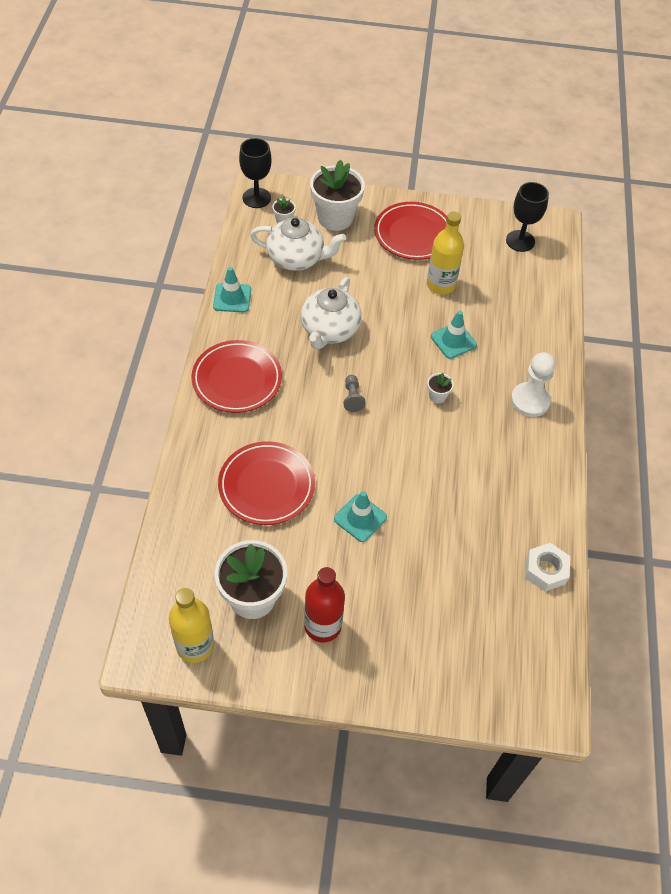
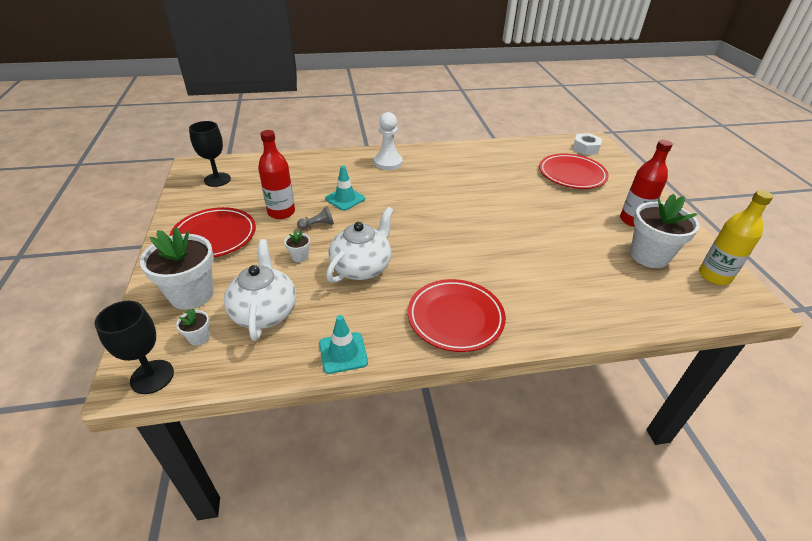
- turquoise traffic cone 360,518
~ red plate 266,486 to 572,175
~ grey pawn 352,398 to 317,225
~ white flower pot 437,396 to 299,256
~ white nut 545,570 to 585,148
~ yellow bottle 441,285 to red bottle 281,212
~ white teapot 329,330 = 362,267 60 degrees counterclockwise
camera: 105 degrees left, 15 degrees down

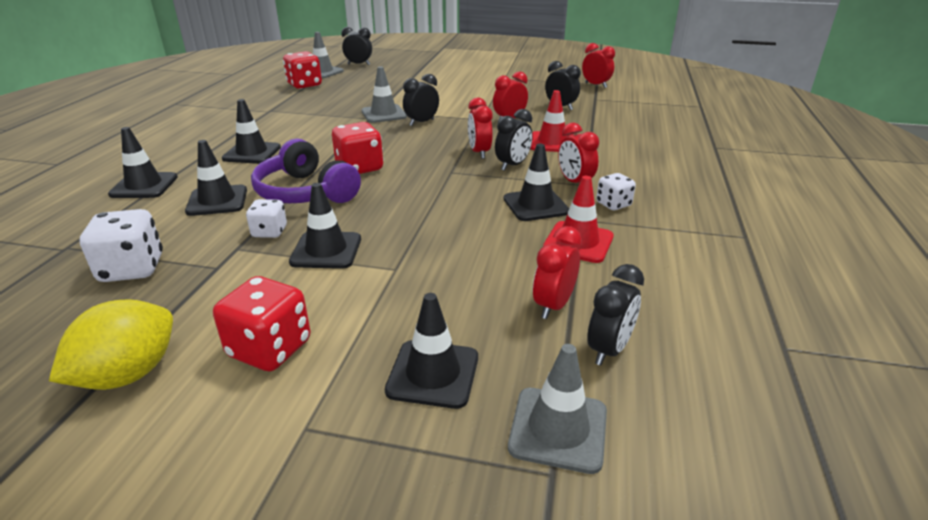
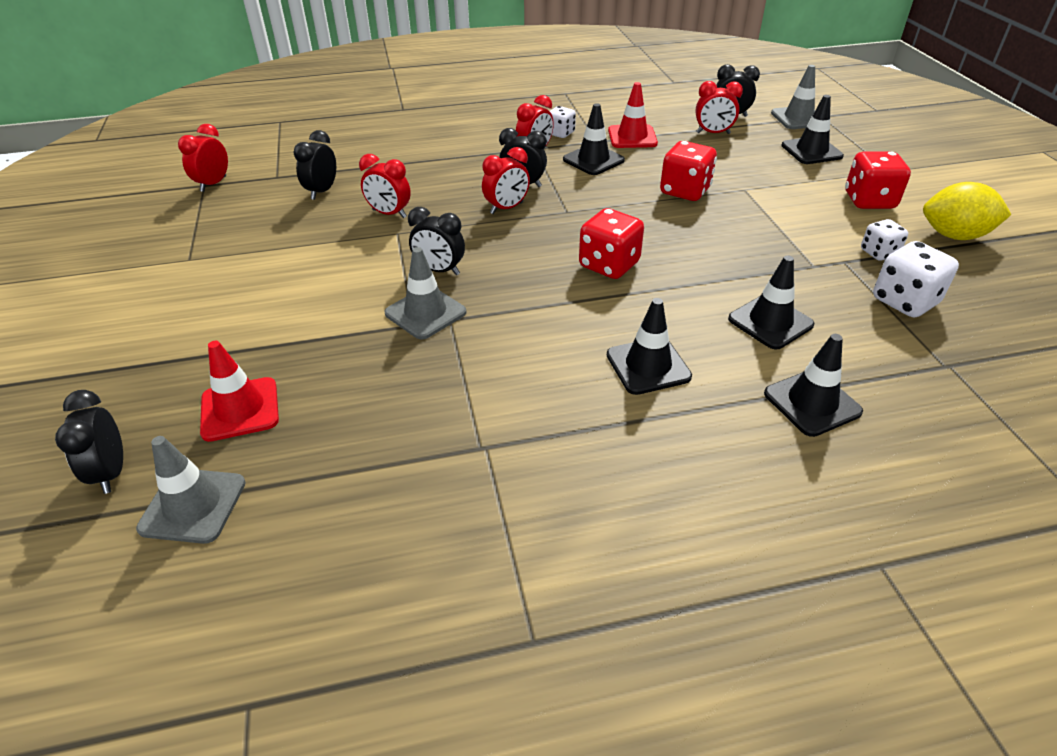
- purple headphones 305,192
- black traffic cone 326,250
~ white dice 269,232 to 879,253
~ red dice 304,85 to 685,191
~ red traffic cone 552,142 to 240,409
camera: 115 degrees left, 10 degrees up

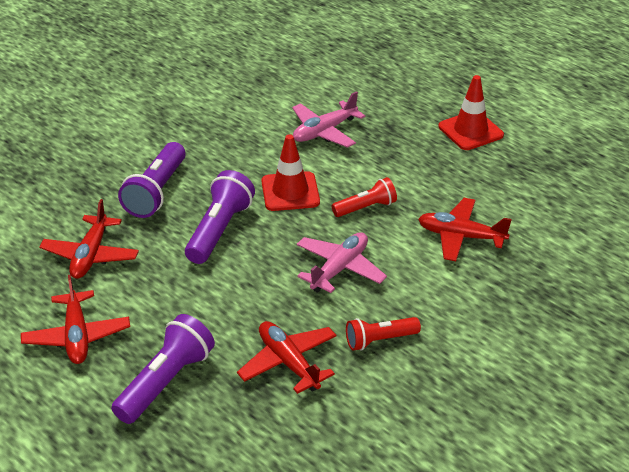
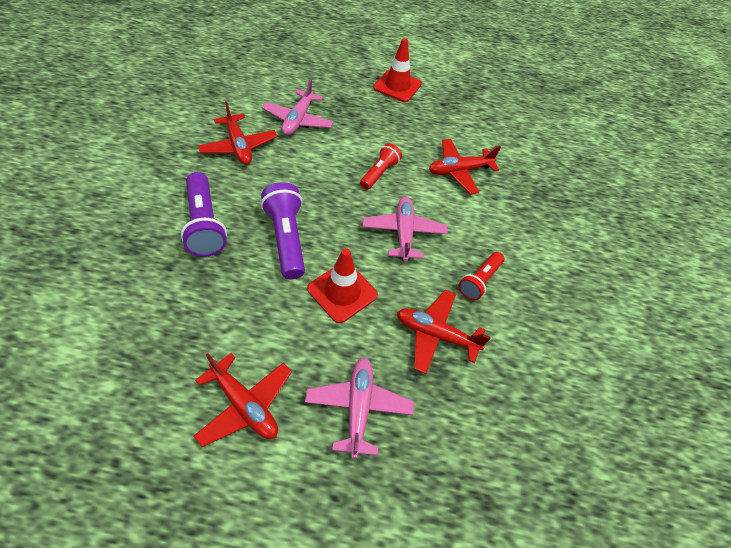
~ red plane 90,255 to 239,146
~ red traffic cone 290,192 to 342,292
~ purple flashlight 165,382 to pink plane 358,407
camera: 40 degrees left, 15 degrees up

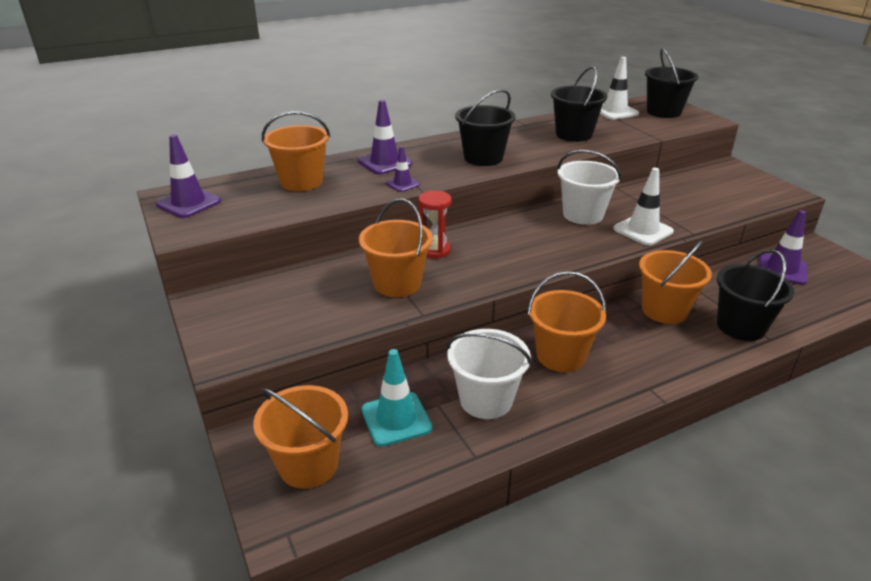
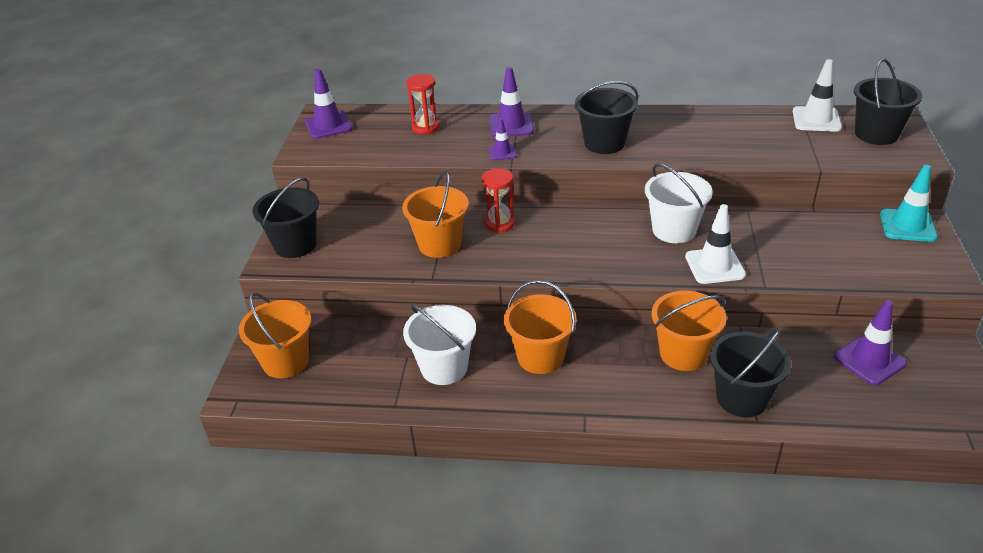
~ turquoise traffic cone 396,419 to 907,226
~ black bucket 573,134 to 295,245
~ orange bucket 301,182 to red hourglass 425,127
camera: 35 degrees right, 5 degrees up

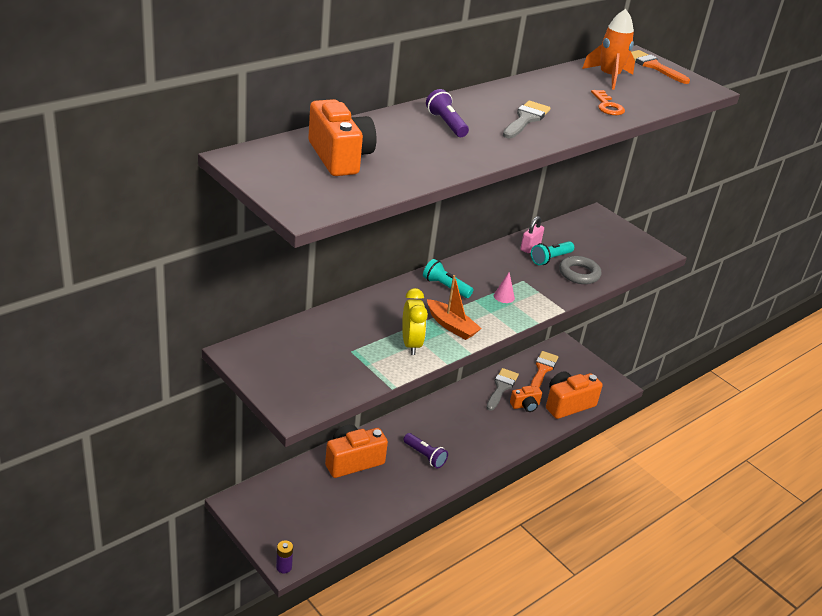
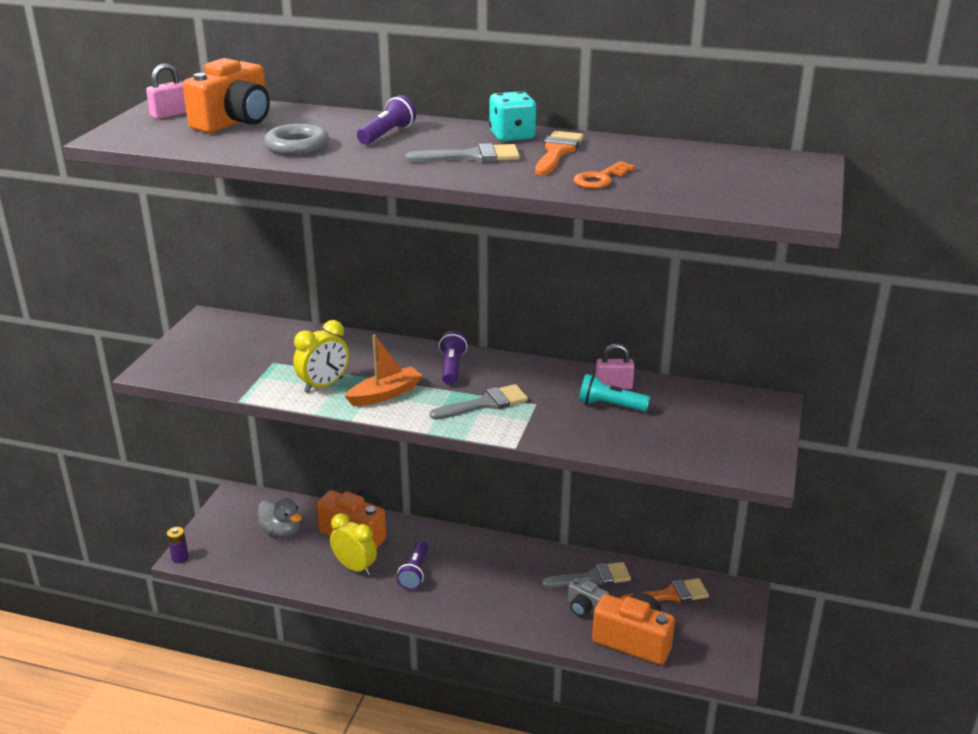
- orange rocket 609,77
+ pink padlock 170,114
+ grey duck 281,531
+ yellow clock 355,567
+ turquoise dice 512,136
~ grey ring 579,274 to 297,146
~ orange brush 653,66 to 557,152
~ pink cone 504,296 to grey brush 485,403
~ turquoise flashlight 445,287 to purple flashlight 452,368
~ orange camera 525,405 to grey camera 585,608
~ orange boat 451,326 = 385,394 135 degrees counterclockwise
camera: 60 degrees right, 5 degrees down

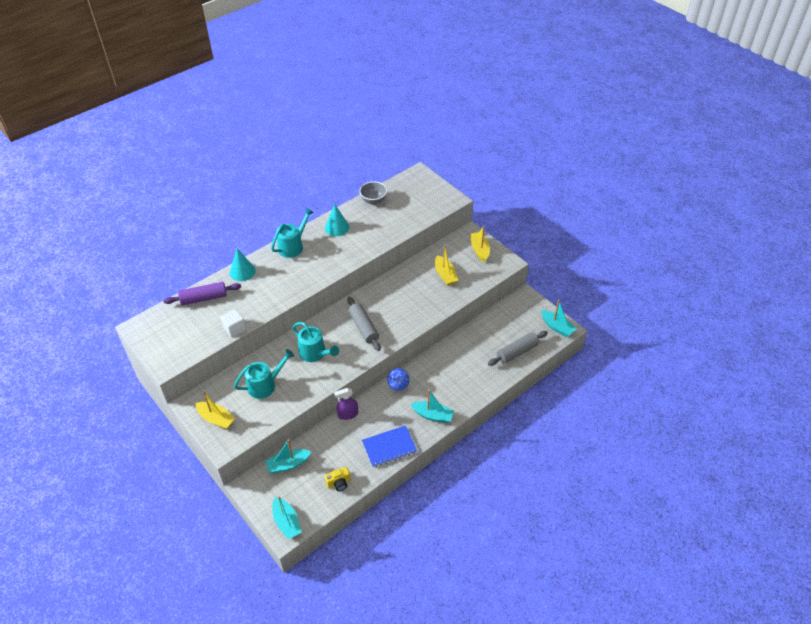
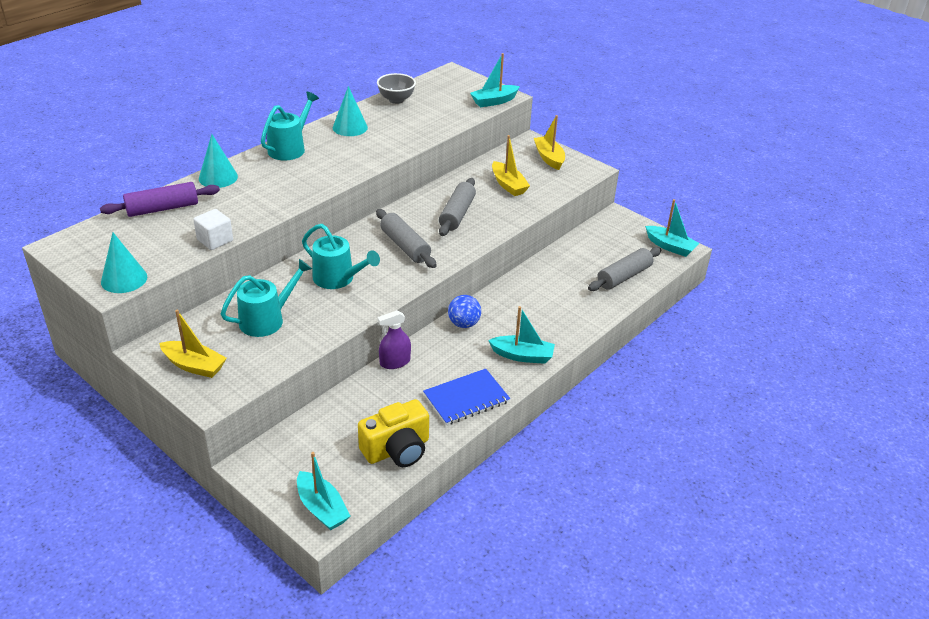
+ turquoise cone 124,279
+ grey rolling pin 457,214
~ turquoise boat 288,464 to 494,101
~ yellow camera 339,483 = 397,449 x1.79
camera: 10 degrees left, 10 degrees down

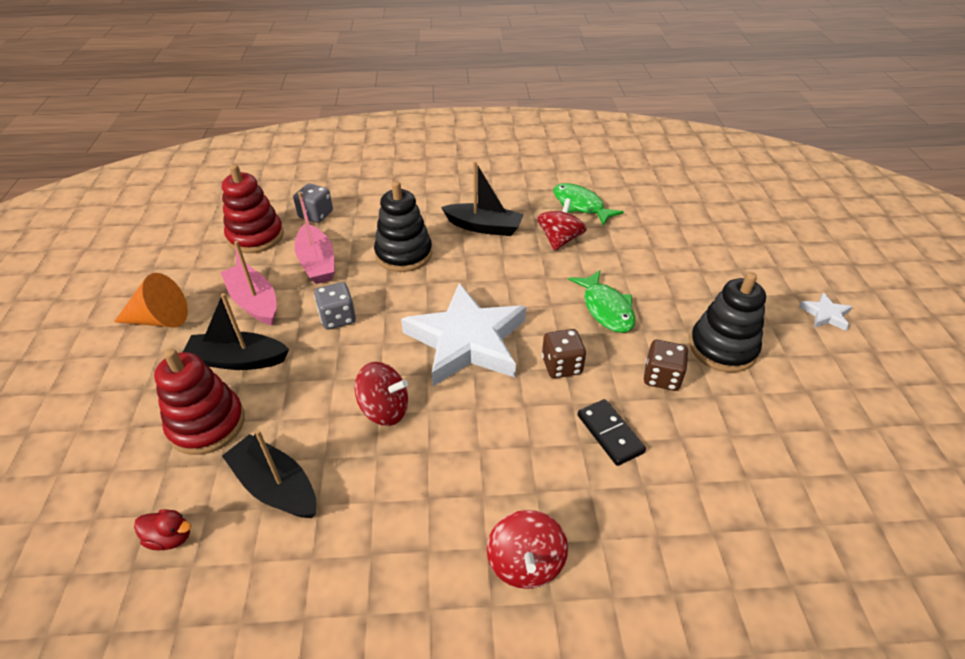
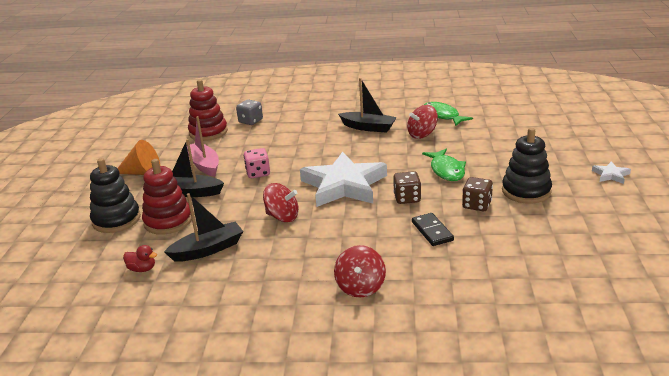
- pink boat 317,263
~ black stacking toy 404,254 to 116,220
~ grey dice 337,318 to pink dice 258,173
~ black boat 276,486 = 208,249 105 degrees clockwise
~ red spinning top 559,240 = 422,134 150 degrees counterclockwise
camera: 10 degrees right, 15 degrees down

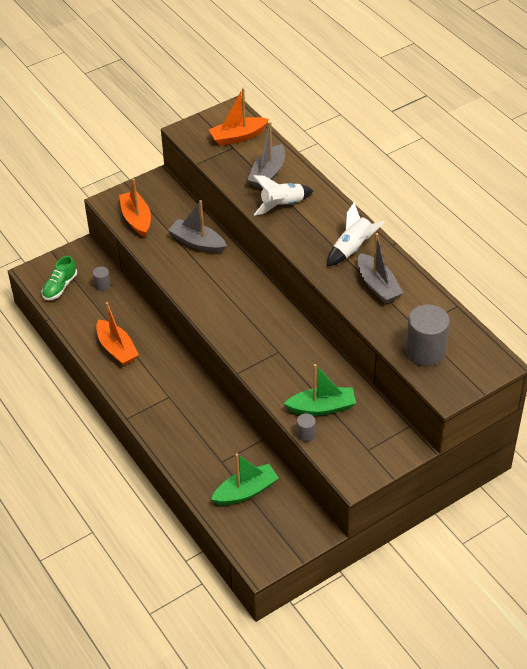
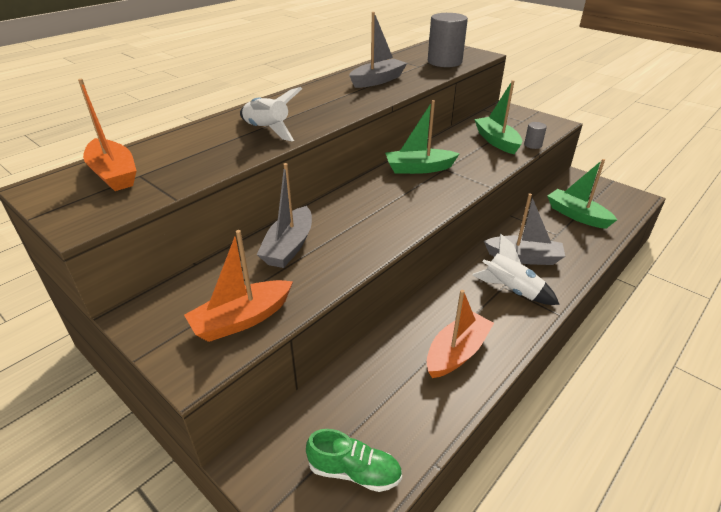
- grey cylinder 102,285
+ green boat 419,168
~ grey boat 268,174 to 524,257
~ white rocket 352,249 to 511,290
camera: 105 degrees left, 10 degrees down

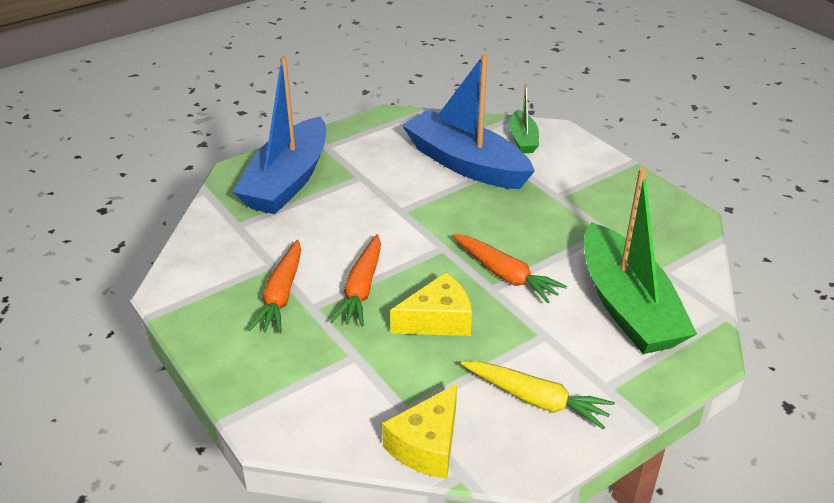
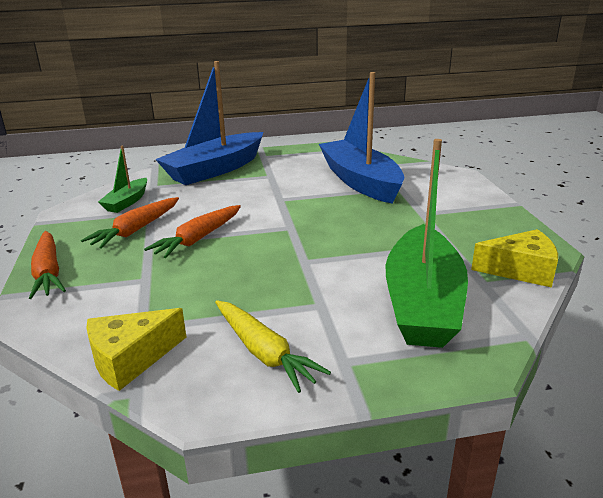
~ yellow cheese 438,320 to 520,270
~ orange carrot 504,274 to 48,272
~ green boat 523,139 to 127,202
camera: 25 degrees right, 10 degrees down

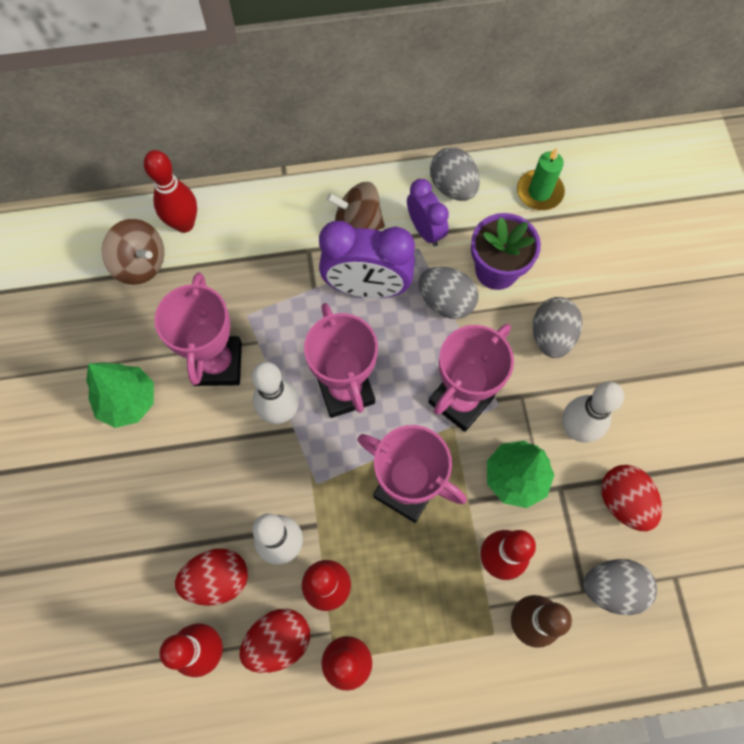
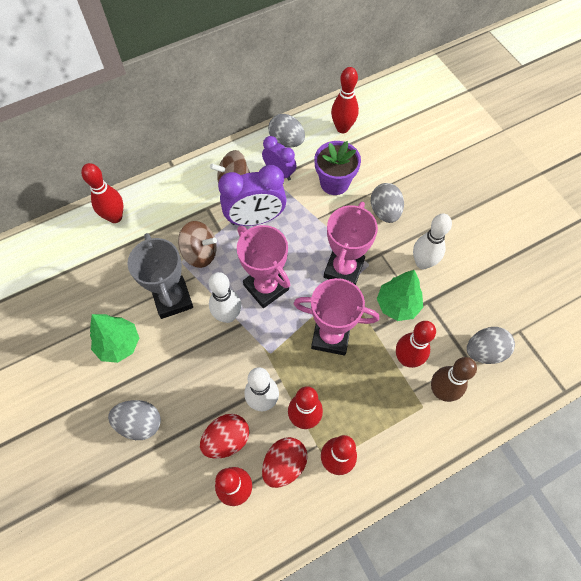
- red egg 623,501
~ brown spinning top 141,264 to 200,253
~ grey egg 446,302 to 140,423
~ green candle 539,192 to red bowling pin 342,128
~ pink trophy 217,363 to grey trophy 172,299
camera: 20 degrees left, 5 degrees down

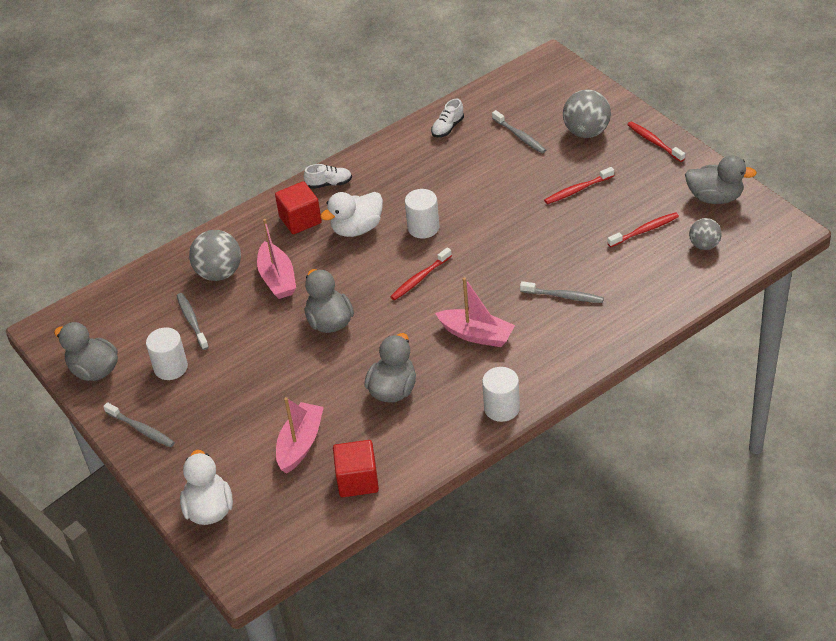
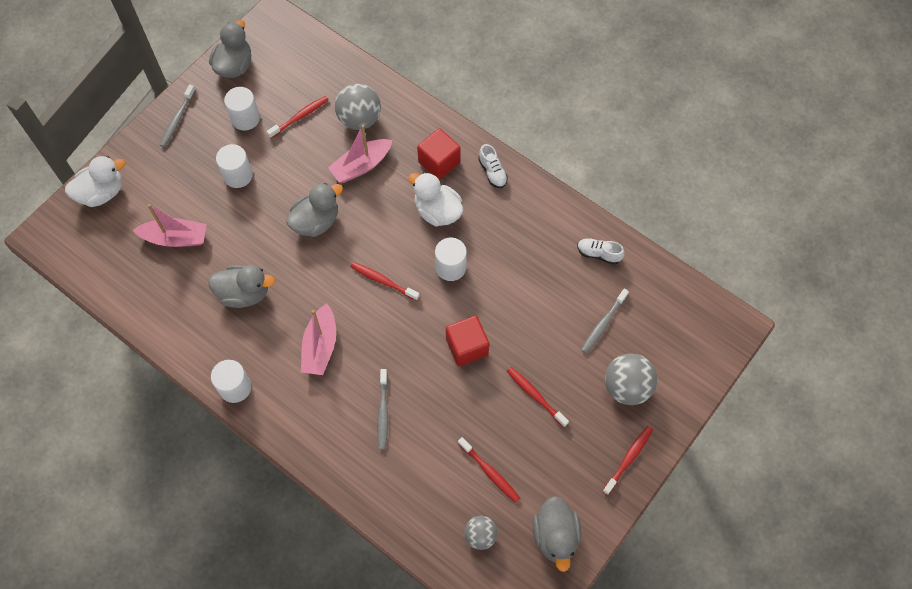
+ white cylinder 238,175
~ red cube 357,480 to 467,347
~ grey toothbrush 192,321 to red toothbrush 299,117
camera: 70 degrees right, 20 degrees up

